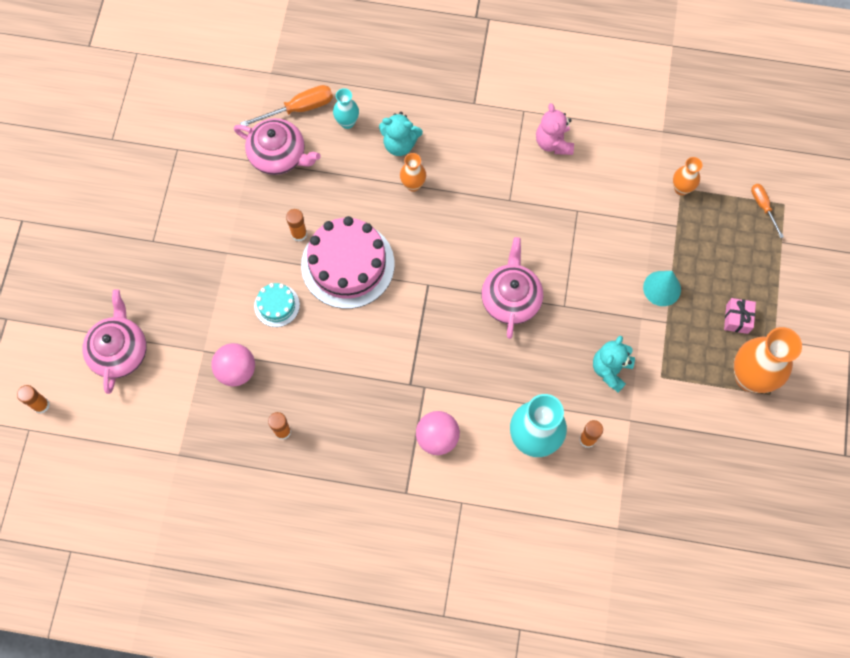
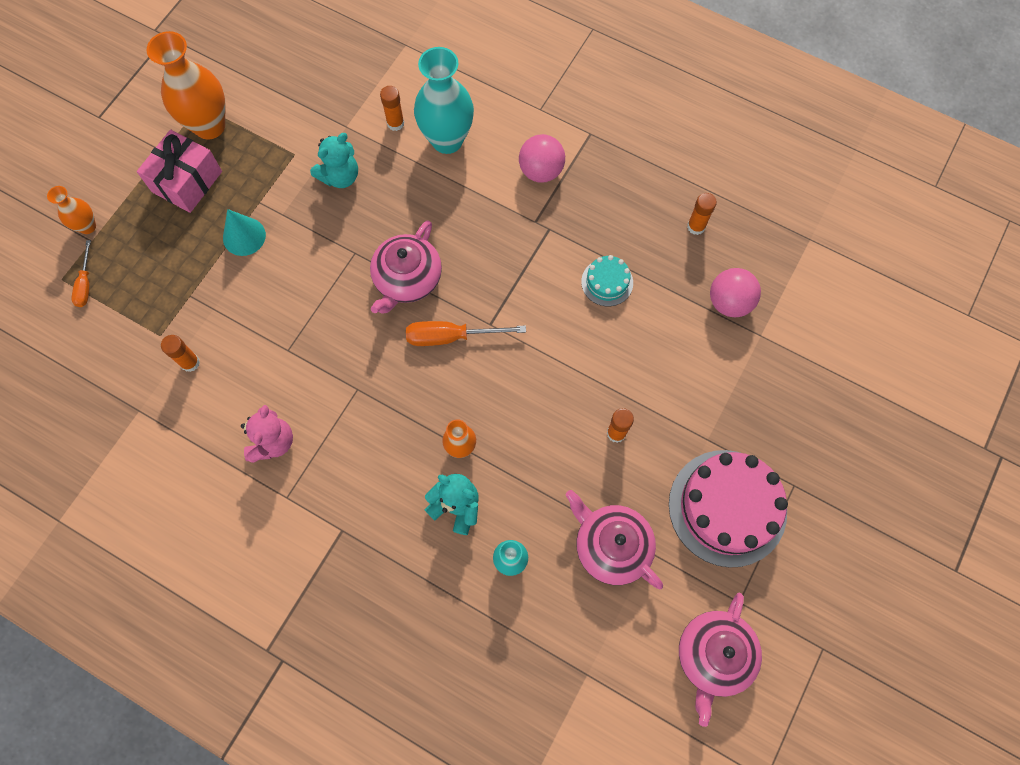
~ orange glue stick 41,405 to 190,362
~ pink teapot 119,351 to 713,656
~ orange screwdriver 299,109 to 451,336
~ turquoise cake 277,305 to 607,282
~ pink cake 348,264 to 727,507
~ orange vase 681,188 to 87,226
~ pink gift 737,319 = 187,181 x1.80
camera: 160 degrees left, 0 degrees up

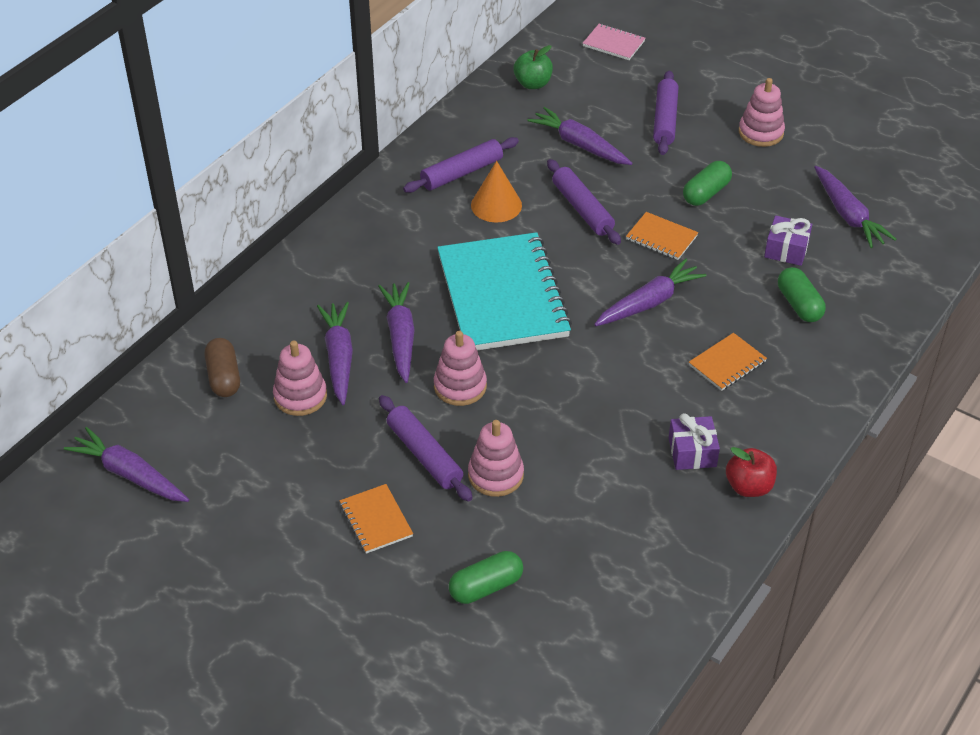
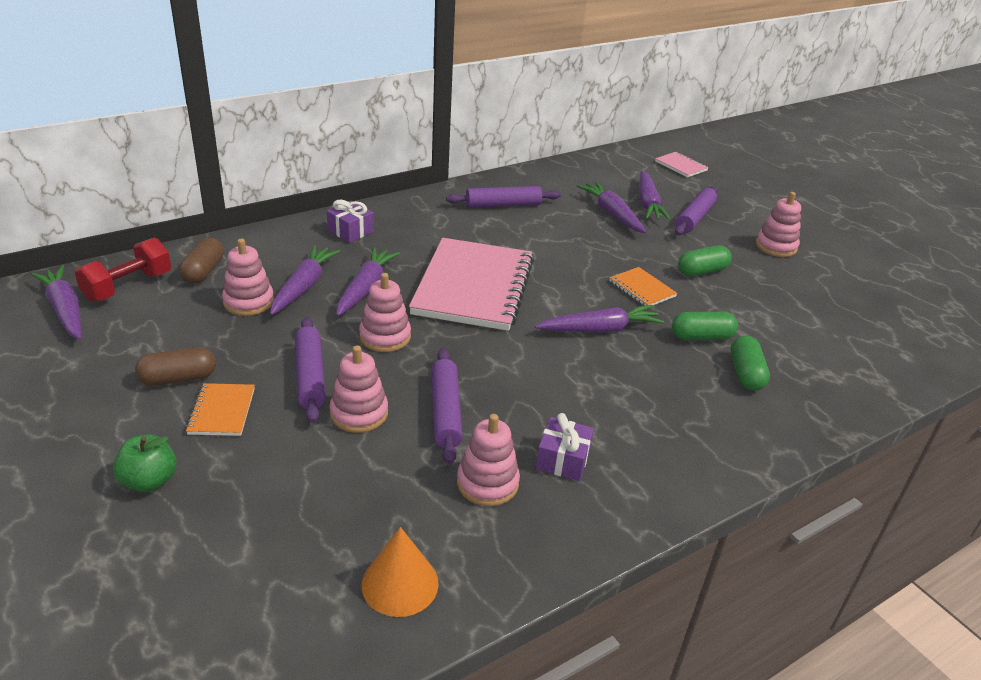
- orange notebook 727,364
- red apple 749,487
+ red dumbbell 128,286
+ brown capsule 178,378
+ pink stacking toy 487,483
~ green capsule 486,587 to 701,337
~ orange cone 496,205 to 400,583
~ green apple 533,84 to 149,481
~ purple rolling pin 582,209 to 446,412
~ purple gift 786,250 to 350,231
~ purple carrot 848,215 to 647,203
~ turquoise notebook 503,296 to pink notebook 474,287
camera: 20 degrees right, 10 degrees down

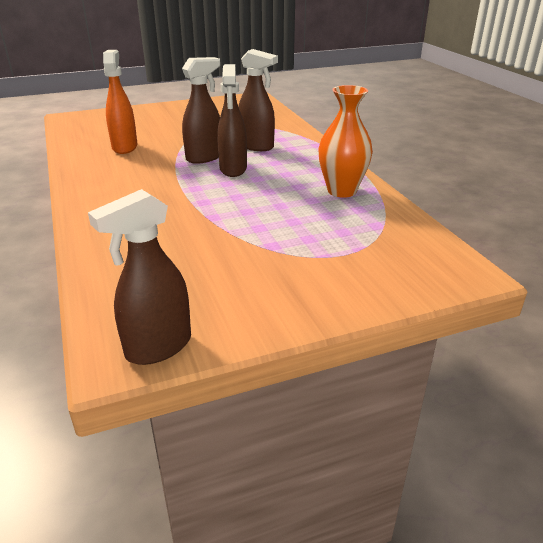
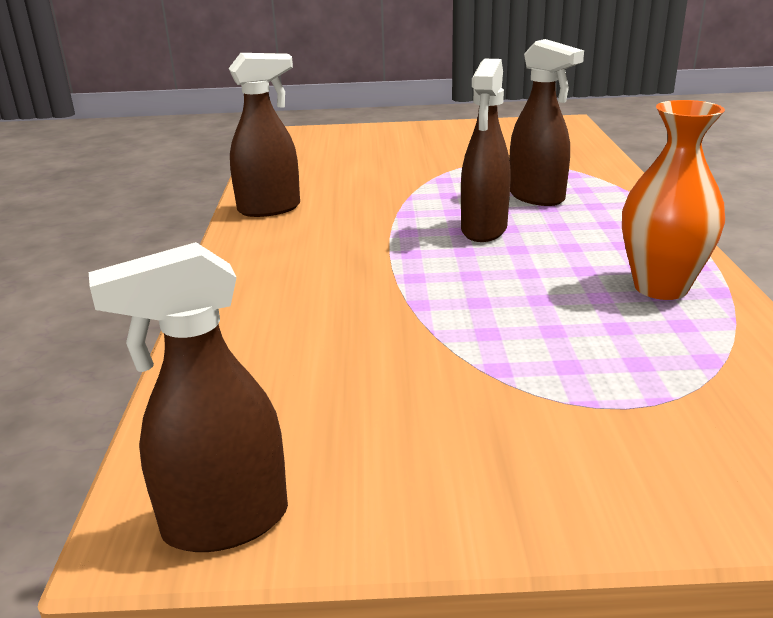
- orange spray bottle 125,147
~ brown spray bottle 204,157 to 270,209
camera: 20 degrees right, 5 degrees down

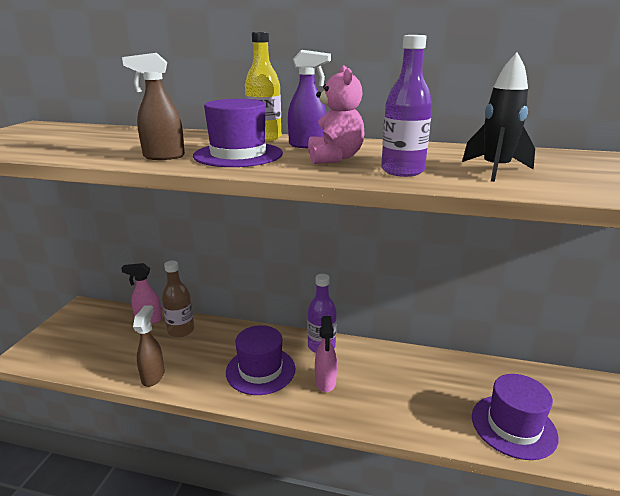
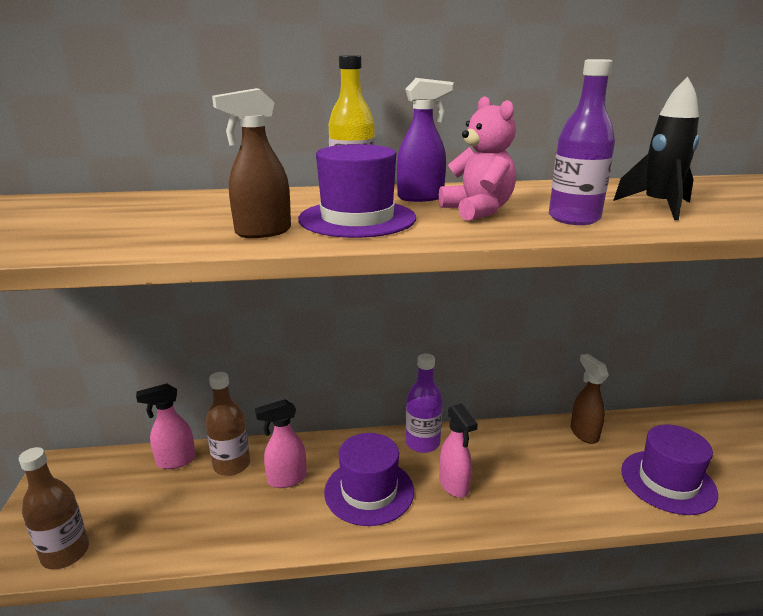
+ brown bottle 65,553
+ pink spray bottle 286,479
~ brown spray bottle 153,376 to 584,433
camera: 20 degrees left, 0 degrees up

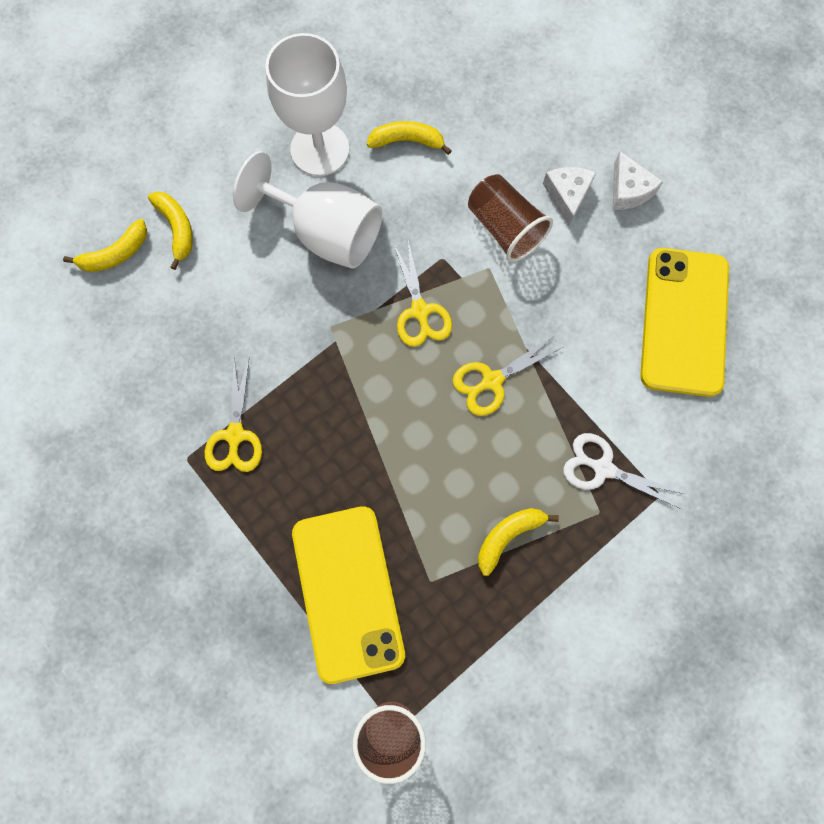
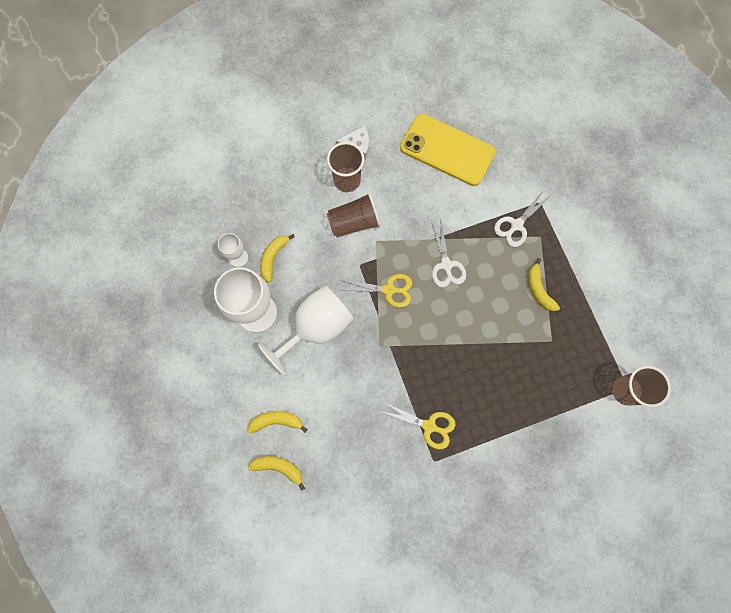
- yellow phone 348,592
+ white goblet 238,257
~ white cheese 567,195 to brown cup 347,180
~ yellow scissors 492,381 to white scissors 446,265
~ yellow banana 115,254 = 278,467 60 degrees counterclockwise
camera: 70 degrees left, 0 degrees up

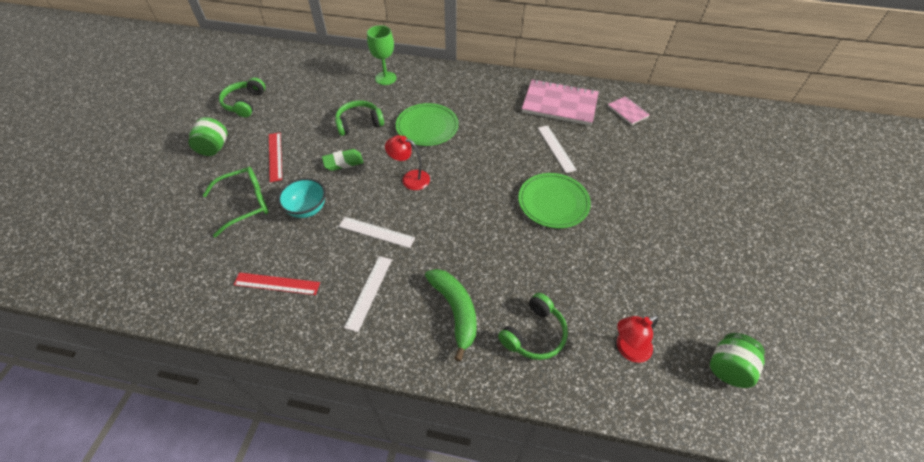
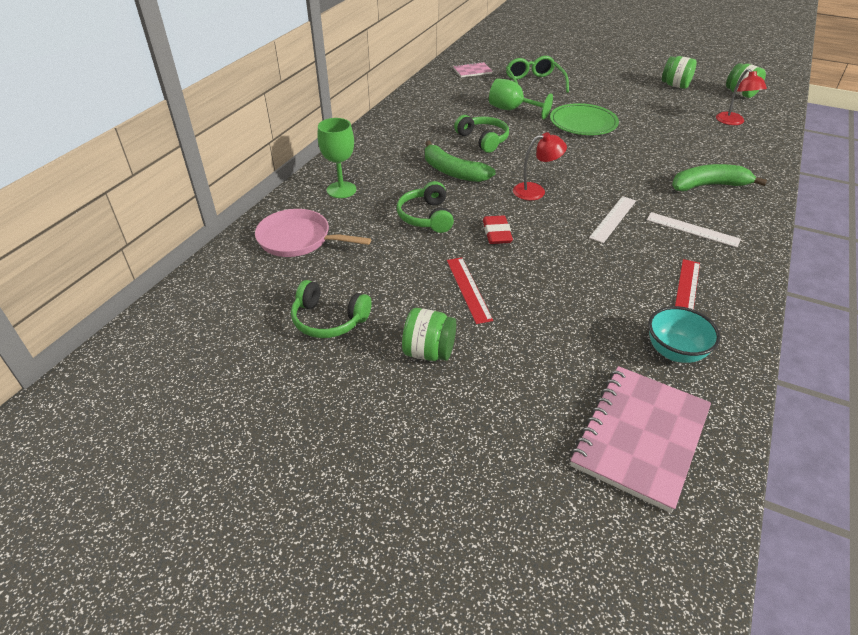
+ pink pan 298,239
+ green jar 675,85
~ green glasses 245,203 to 534,83
~ turquoise bowl 307,209 to 675,352
~ green headphones 534,334 to 483,140
~ pink notebook 559,104 to 640,437
~ green plate 427,127 to green banana 453,171
~ white ruler 556,148 to green goblet 512,110
~ green eraser 343,162 to red eraser 497,233
~ red ruler 275,156 = 468,289 75 degrees clockwise
~ red lamp 410,178 = 535,191 135 degrees counterclockwise
camera: 75 degrees left, 10 degrees down

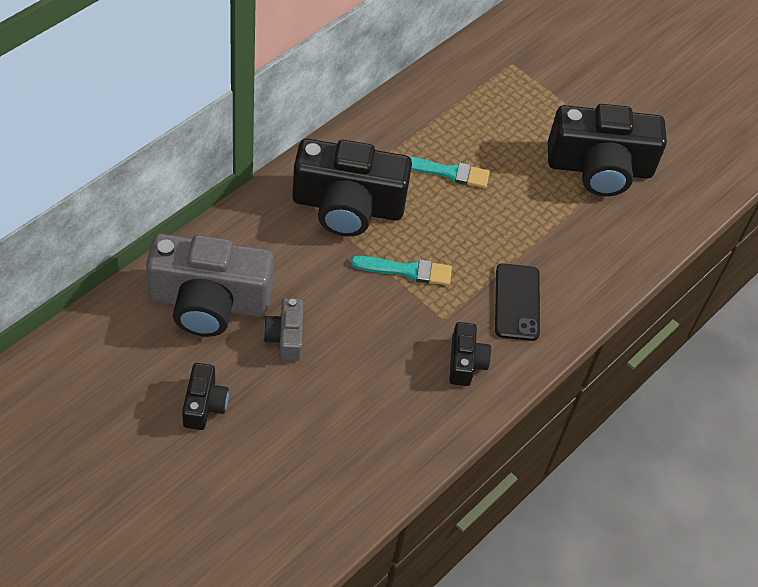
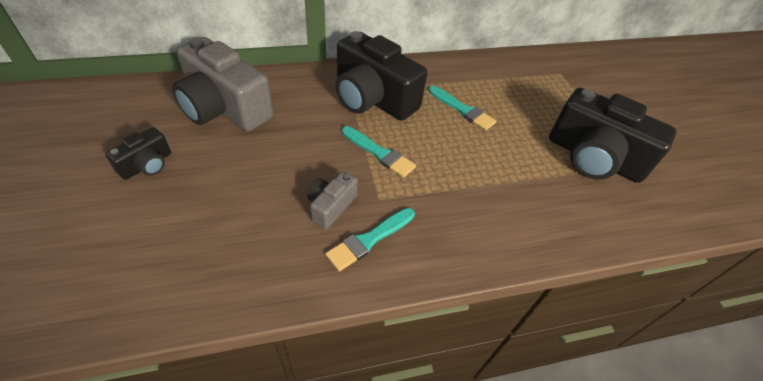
- black phone 517,302
~ grey camera 286,337 to 331,206
~ black camera 465,362 to turquoise brush 369,240
camera: 35 degrees right, 5 degrees down

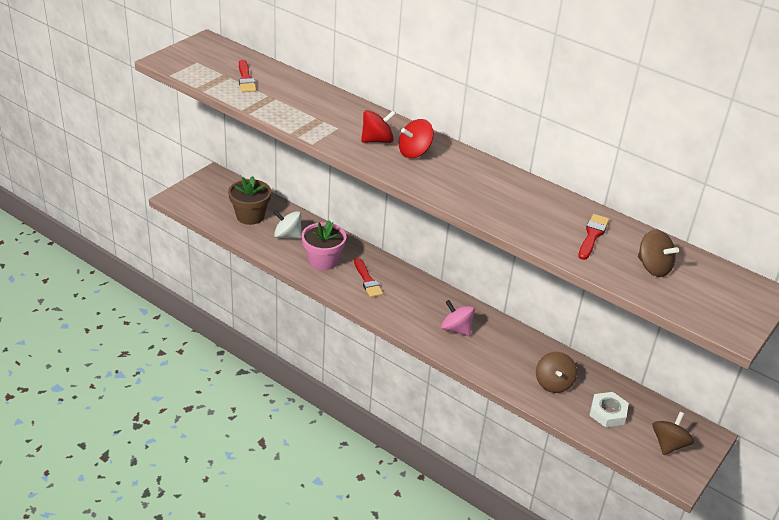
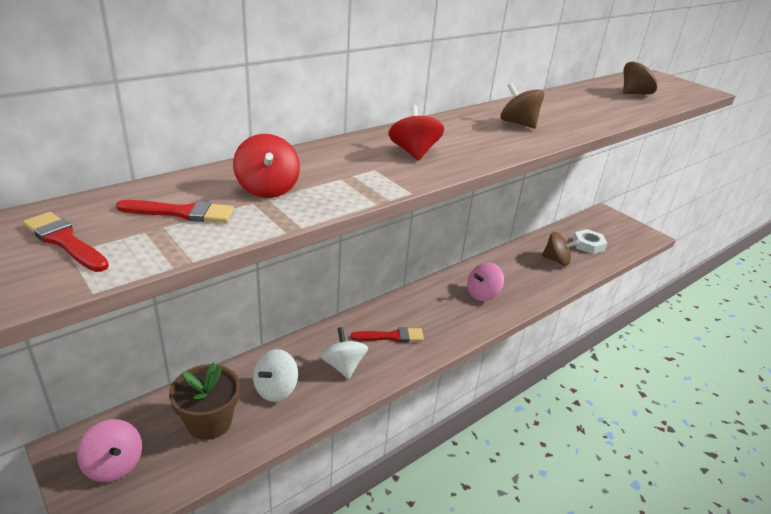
+ pink spinning top 114,465
~ red spinning top 414,152 to 267,188
~ red brush 592,235 to 64,241
~ brown spinning top 669,444 to 518,123
~ pink flower pot 323,261 to white spinning top 343,366
camera: 75 degrees left, 5 degrees down

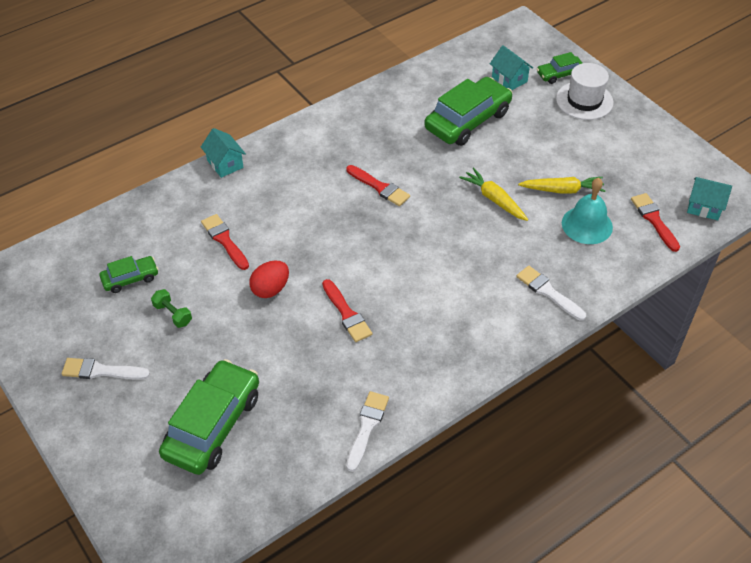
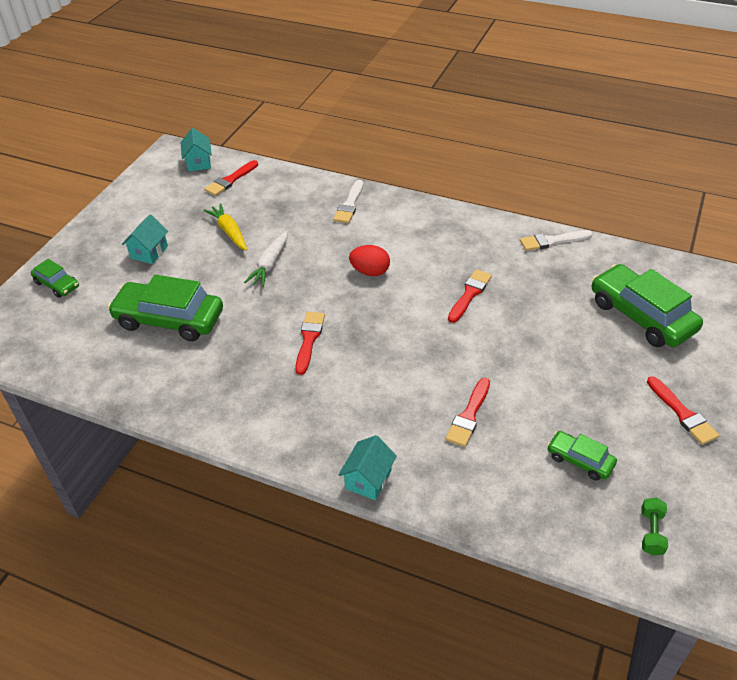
- white hat 584,100
- turquoise bell 587,225
~ green dumbbell 173,314 to 651,532
~ red egg 270,289 to 370,272
~ turquoise house 509,79 to 149,252
~ white brush 101,371 to red brush 682,413
~ yellow carrot 494,199 to white carrot 270,264
~ green car 213,425 = 641,316 60 degrees clockwise
camera: 120 degrees left, 5 degrees down

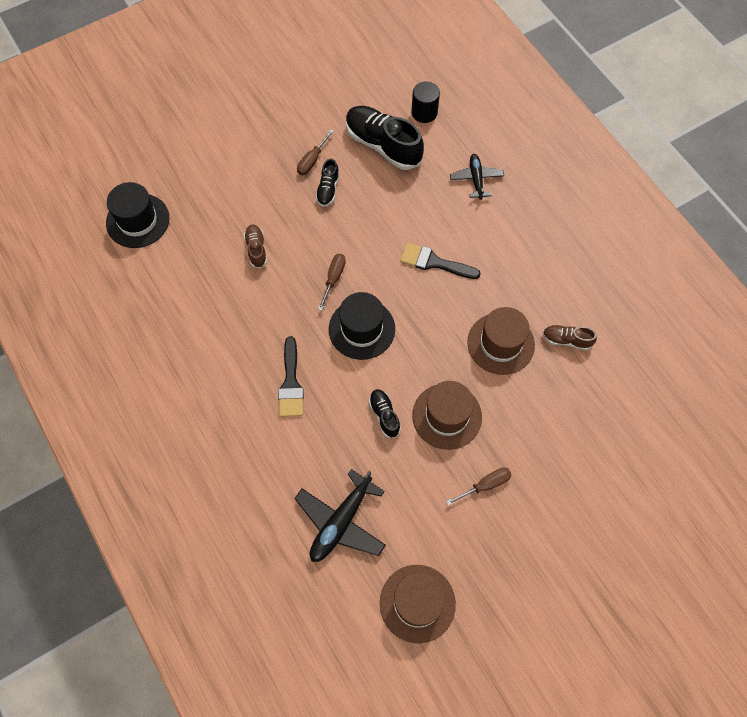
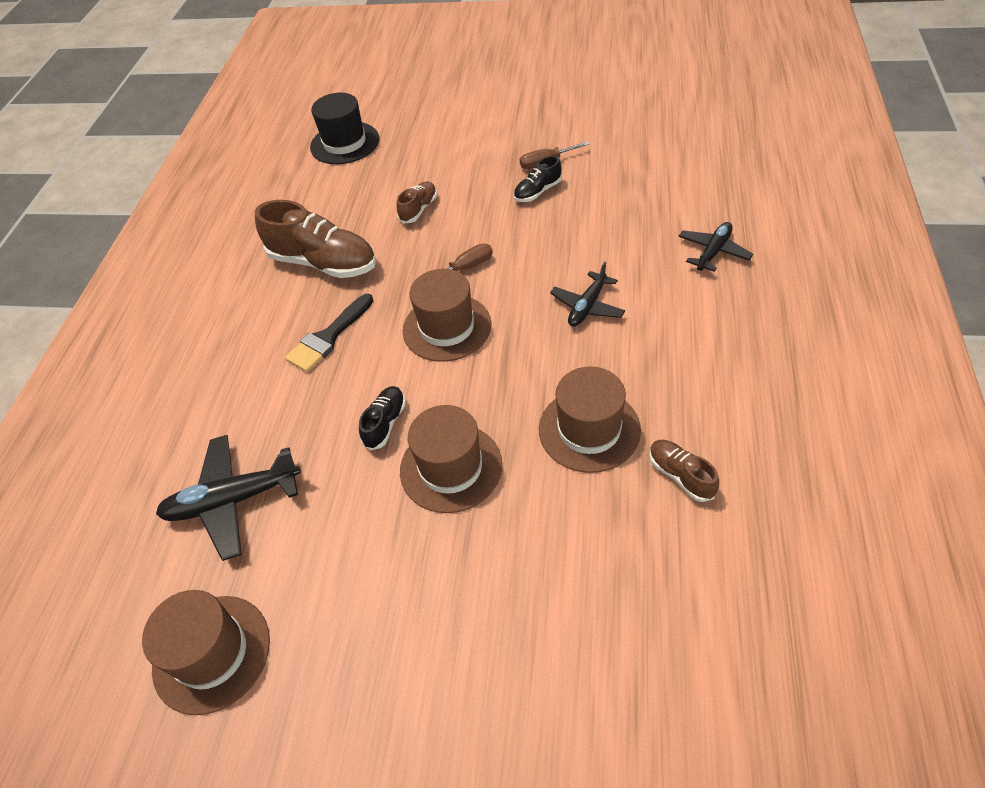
- black shoe 383,145
- black cylinder 424,112
- brown screwdriver 485,485
+ brown shoe 323,263
~ black brush 434,262 to black plane 587,306
~ black hat 361,329 to brown hat 447,327
camera: 45 degrees right, 15 degrees down

